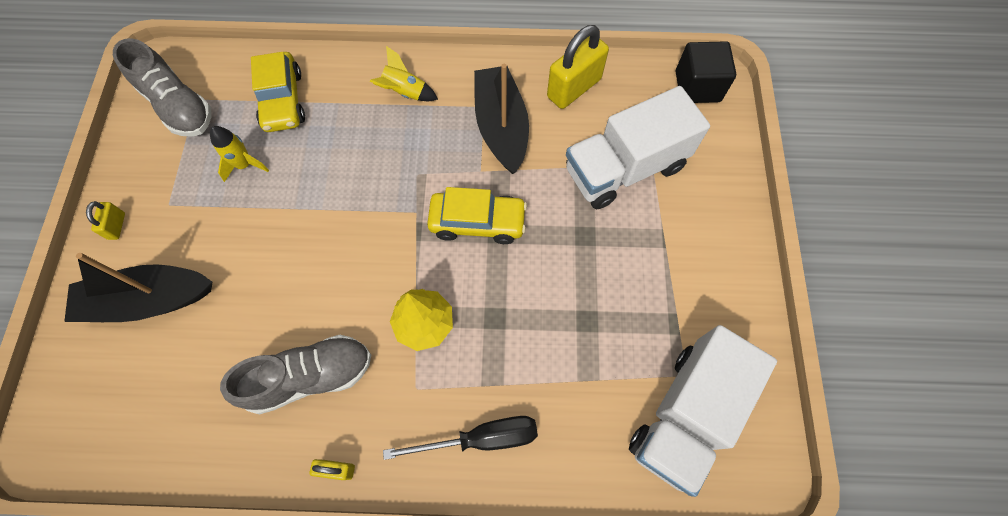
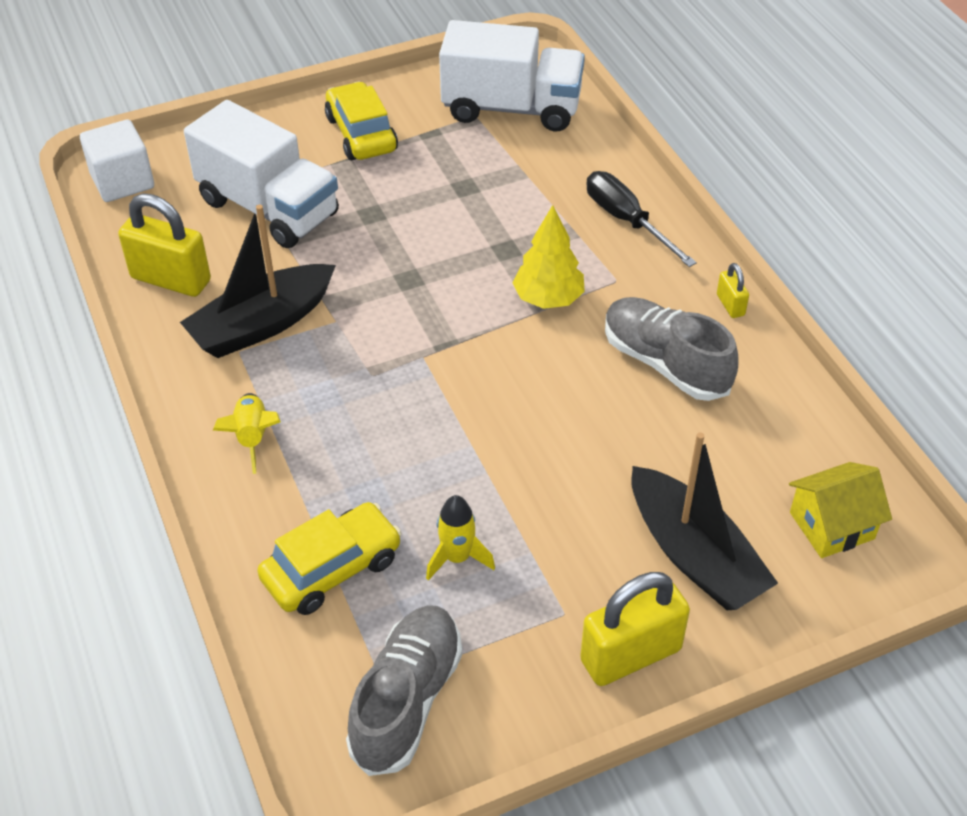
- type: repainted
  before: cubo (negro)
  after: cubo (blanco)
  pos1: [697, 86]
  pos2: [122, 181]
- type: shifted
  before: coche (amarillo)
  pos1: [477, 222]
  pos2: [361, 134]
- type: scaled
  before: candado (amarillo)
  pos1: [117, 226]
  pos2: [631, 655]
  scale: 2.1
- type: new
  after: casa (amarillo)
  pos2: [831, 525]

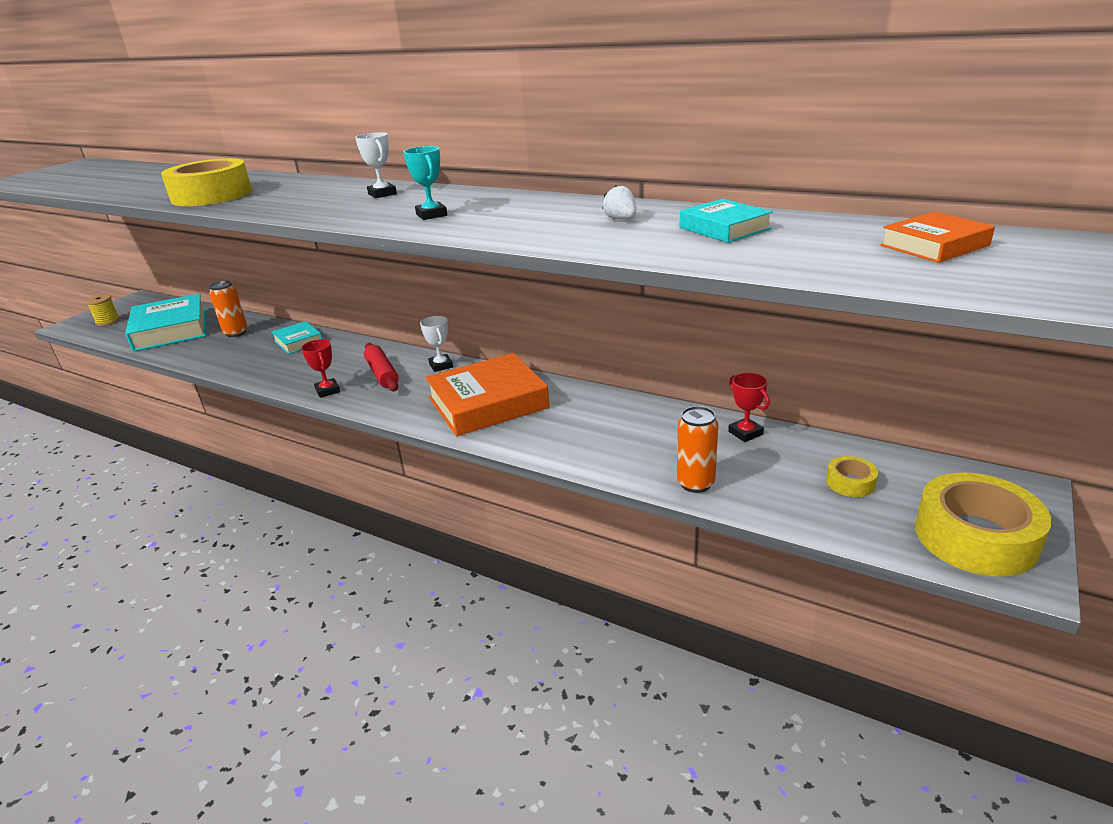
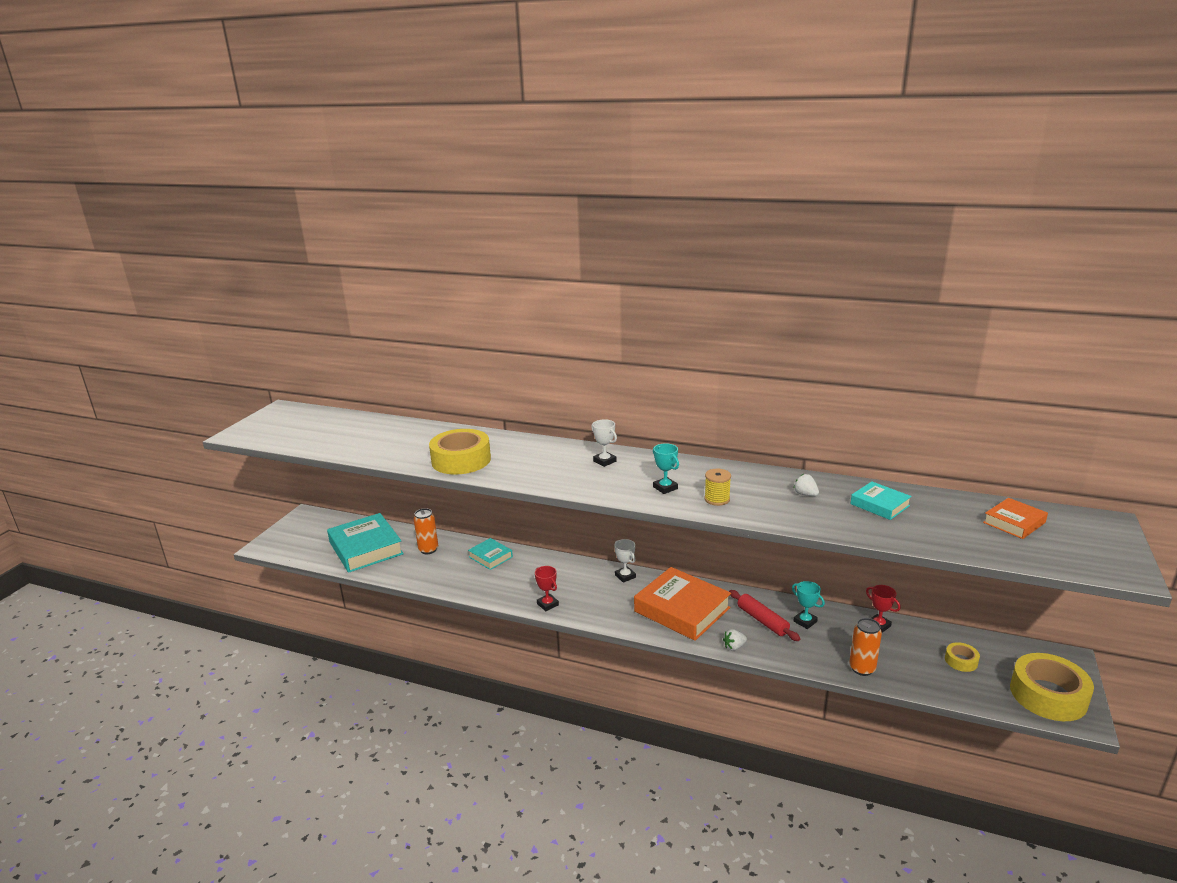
- type: rotated
  before: libro (naranja)
  pos1: [488, 403]
  pos2: [682, 609]
  turn: 75
- type: shifted
  before: carrete (amarillo)
  pos1: [108, 321]
  pos2: [717, 499]
- type: new
  after: fresa (blanco)
  pos2: [734, 647]
- type: shifted
  before: rodillo (rojo)
  pos1: [382, 374]
  pos2: [762, 620]
- type: new
  after: trofeo (turquesa)
  pos2: [805, 621]

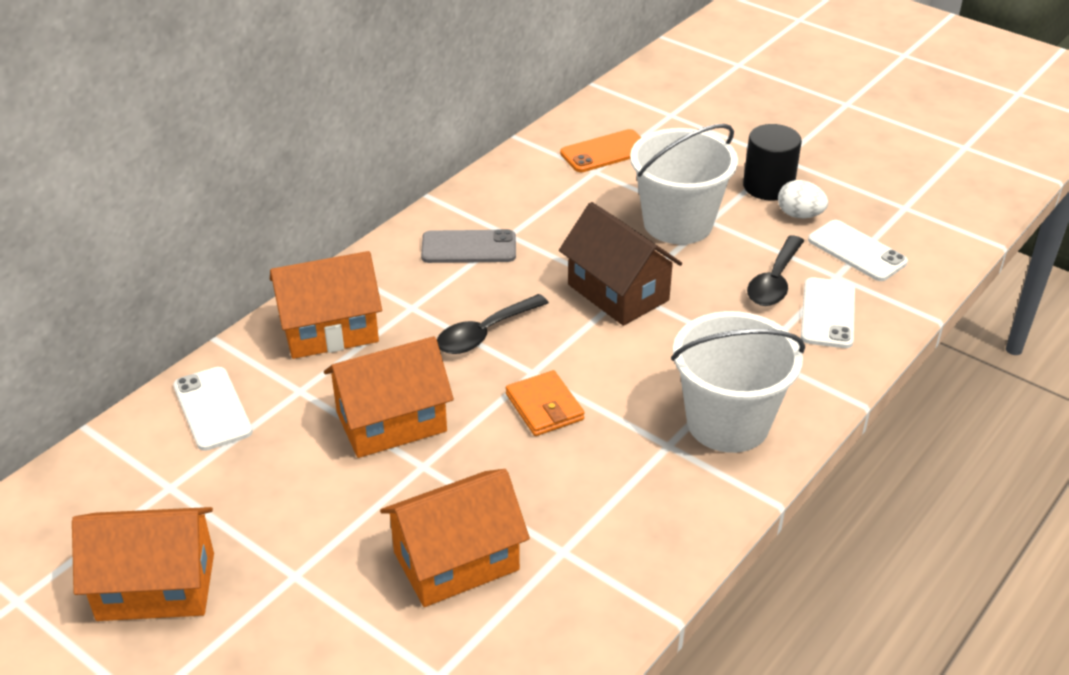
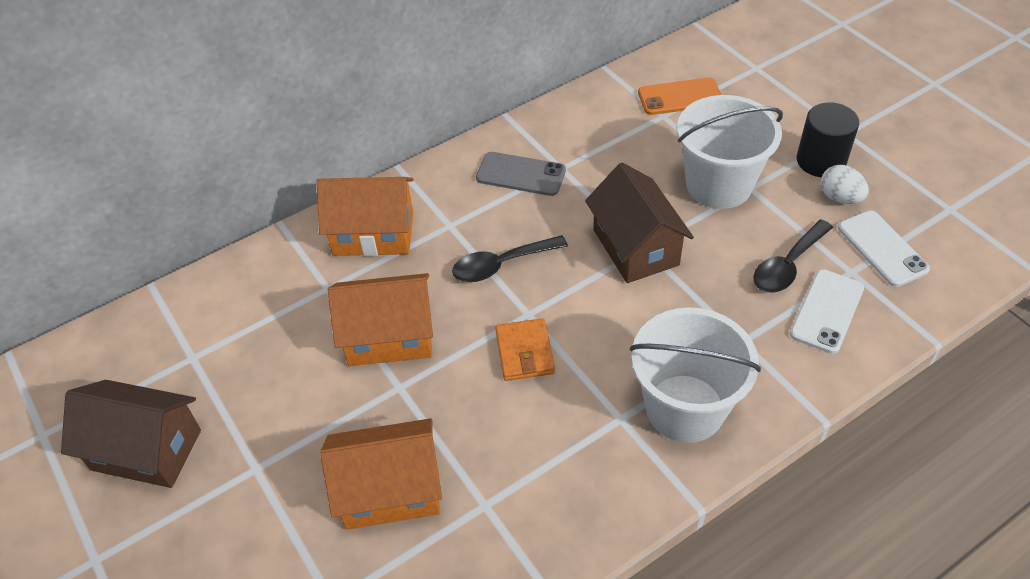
- type: repainted
  before: casa (naranja)
  after: casa (marrón)
  pos1: [156, 586]
  pos2: [146, 450]
- type: gone
  before: móvil (blanco)
  pos1: [212, 409]

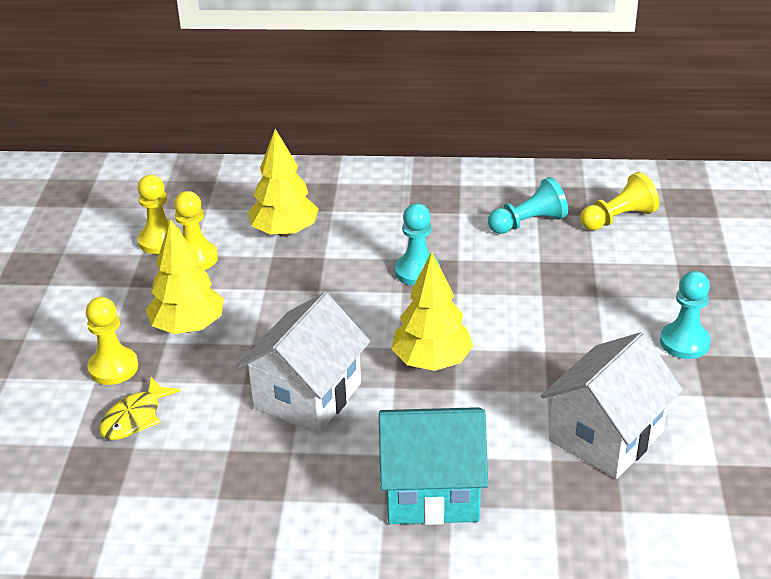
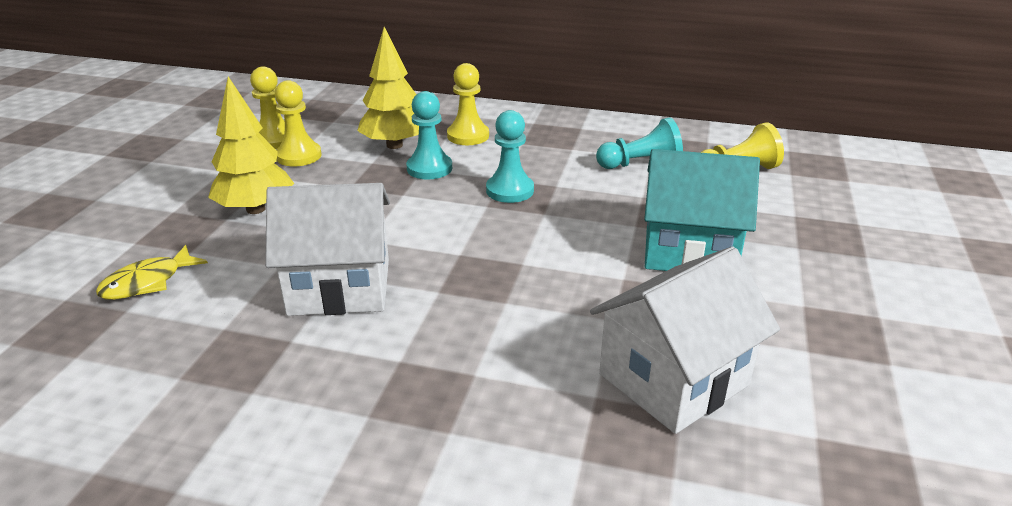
- type: rotated
  before: casa (blanco)
  pos1: [307, 396]
  pos2: [340, 287]
  turn: 45
- type: shifted
  before: peón (turquesa)
  pos1: [684, 342]
  pos2: [429, 168]
- type: shifted
  before: peón (amarillo)
  pos1: [113, 368]
  pos2: [468, 136]
- type: shifted
  before: casa (turquesa)
  pos1: [432, 491]
  pos2: [689, 250]
- type: gone
  before: árbol (amarillo)
  pos1: [431, 361]

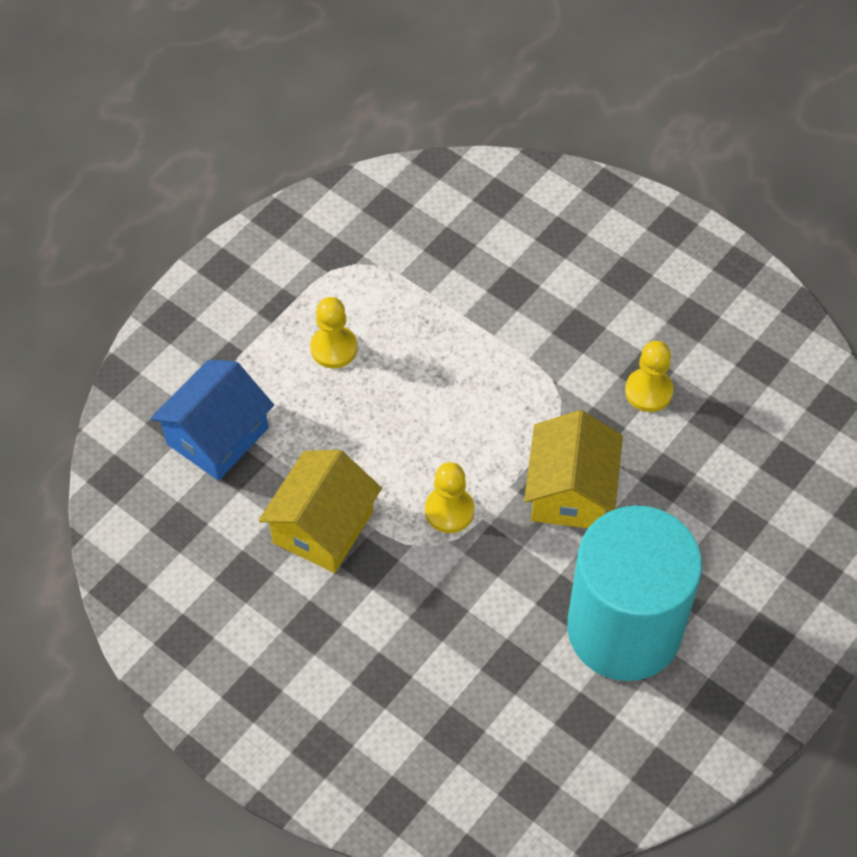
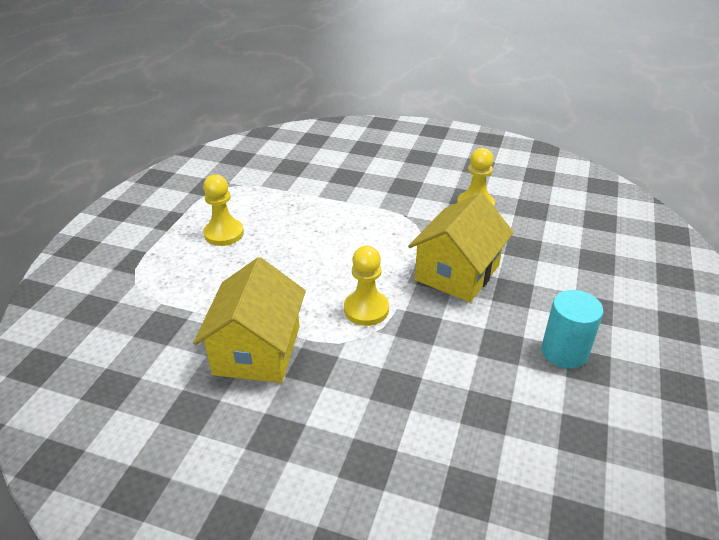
- type: rotated
  before: casa (amarillo)
  pos1: [570, 491]
  pos2: [457, 272]
  turn: 45
- type: scaled
  before: cilindro (turquesa)
  pos1: [624, 628]
  pos2: [564, 351]
  scale: 0.42
- type: gone
  before: casa (azul)
  pos1: [217, 436]

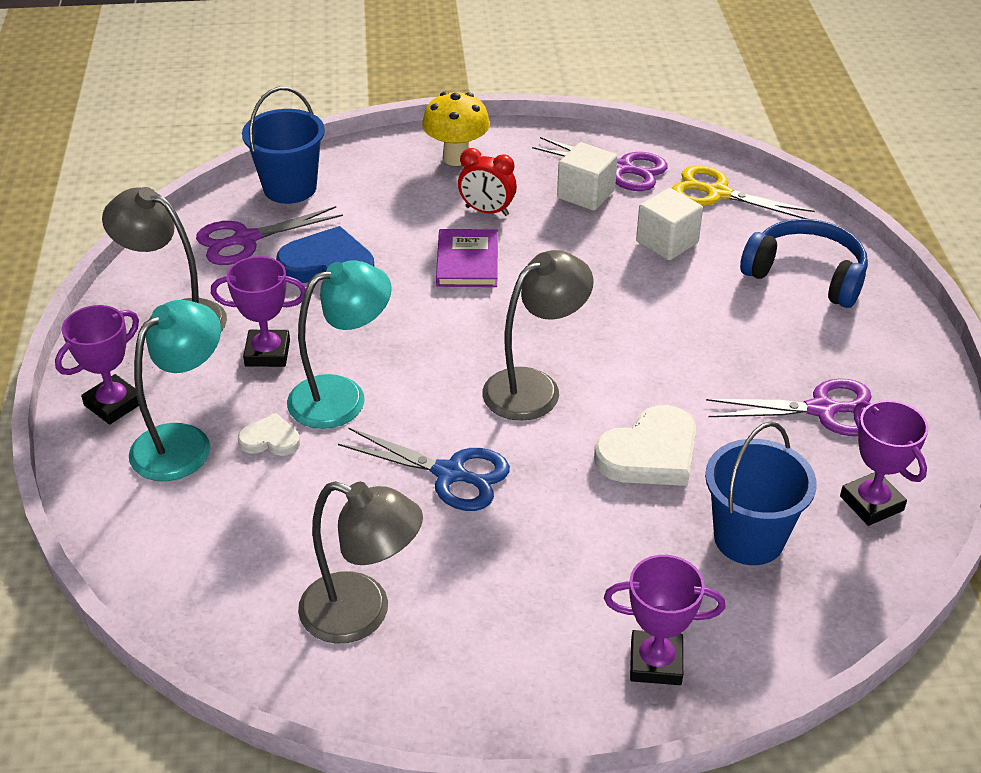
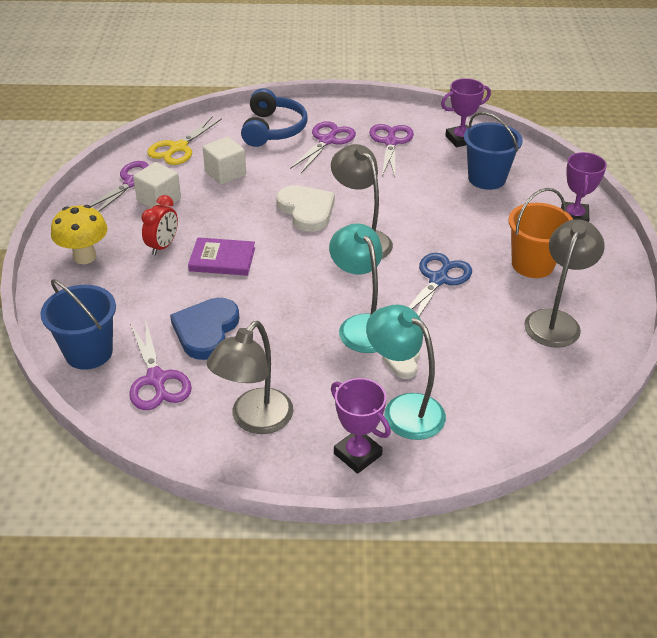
- type: rotated
  before: auriculares (azul)
  pos1: [806, 275]
  pos2: [273, 129]
  turn: 150
- type: shifted
  before: corazón (blanco)
  pos1: [650, 453]
  pos2: [306, 210]
- type: new
  after: tijeras (morado)
  pos2: [327, 141]
- type: new
  after: balde (naranja)
  pos2: [532, 264]
- type: gone
  before: trofeo (morado)
  pos1: [267, 353]

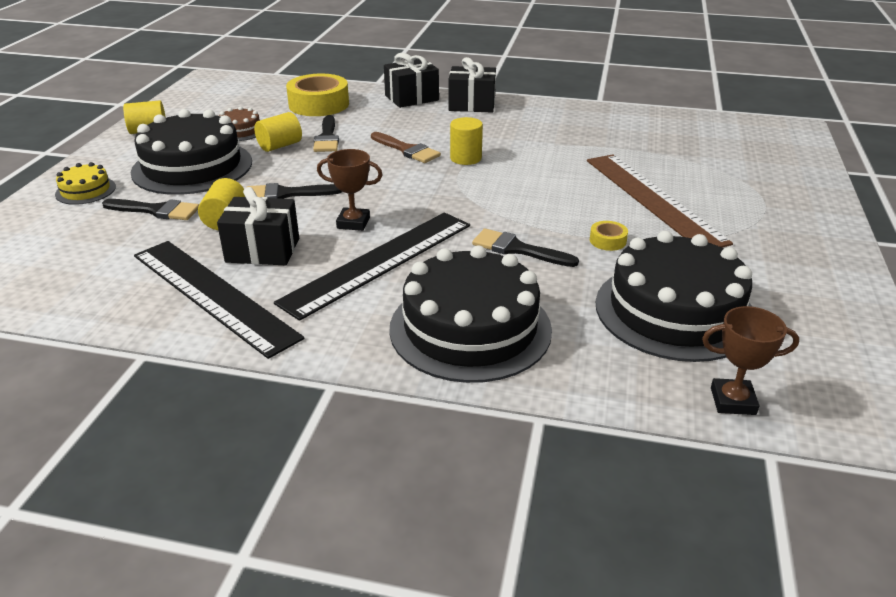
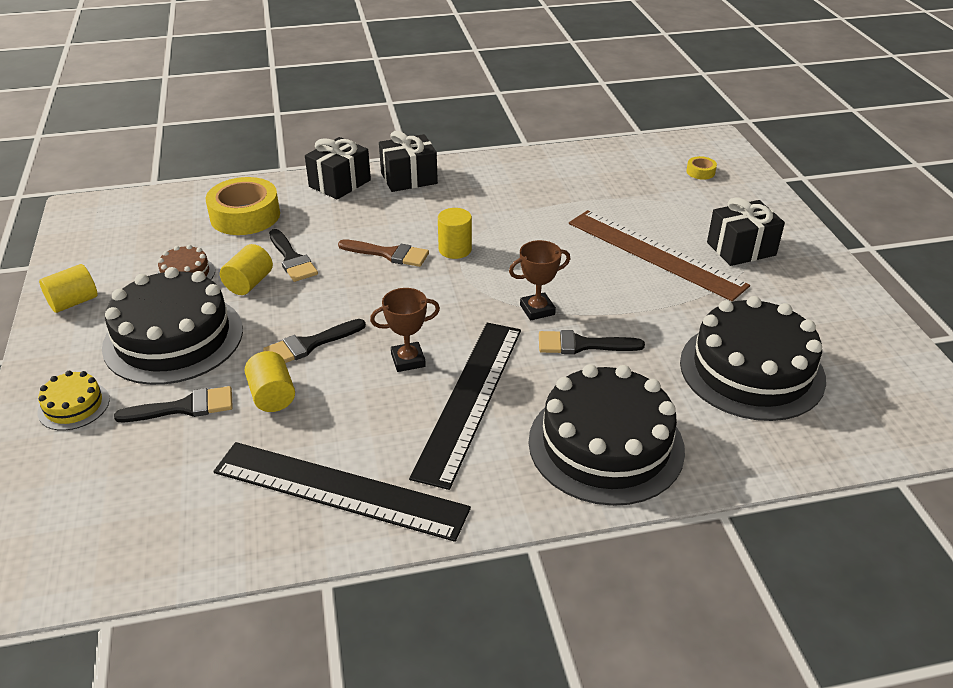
- type: shifted
  before: trofeo (marrón)
  pos1: [733, 401]
  pos2: [537, 310]
- type: shifted
  before: cinta adhesiva (amarillo)
  pos1: [607, 241]
  pos2: [700, 172]
- type: shifted
  before: regalo (negro)
  pos1: [263, 250]
  pos2: [741, 249]

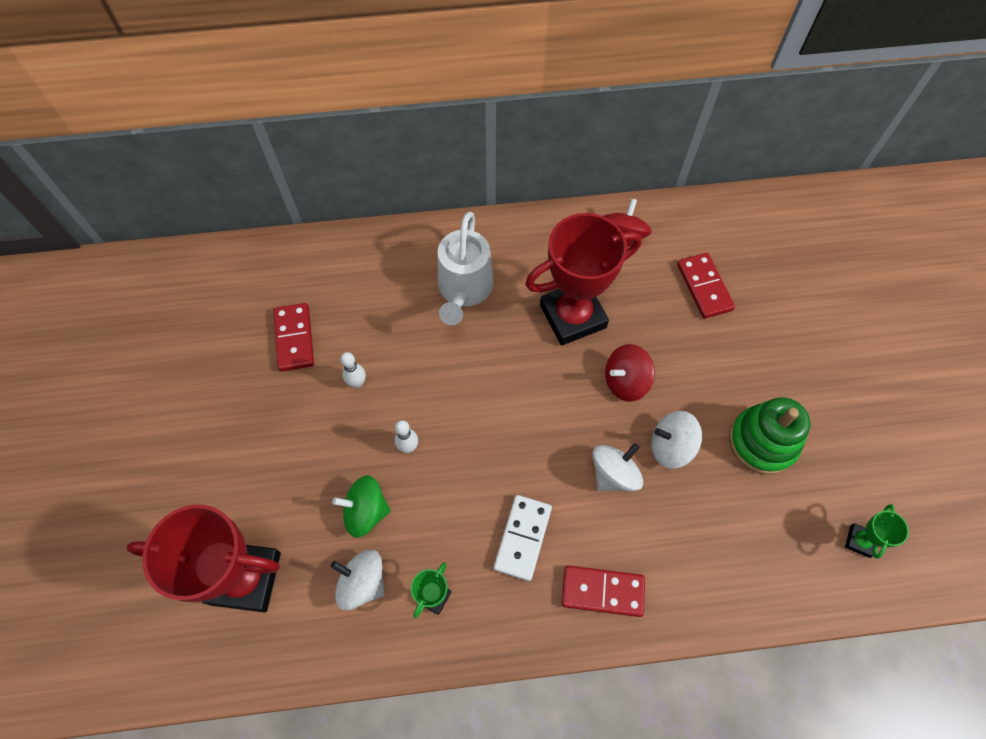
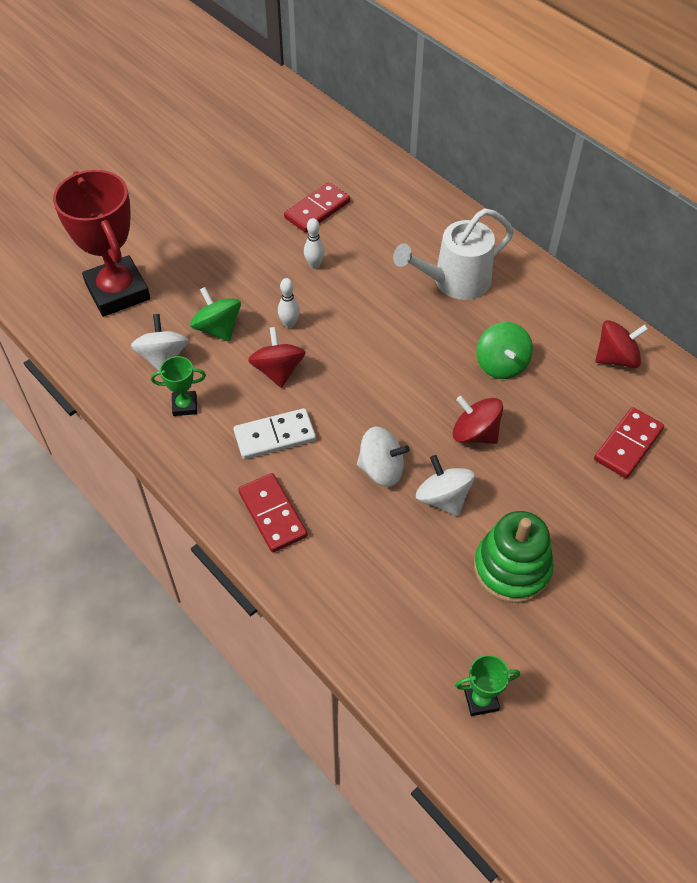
- type: new
  after: peonza (rojo)
  pos2: [278, 370]
- type: swapped
  before: trofeo (rojo)
  after: peonza (verde)
  pos1: [573, 316]
  pos2: [501, 364]

